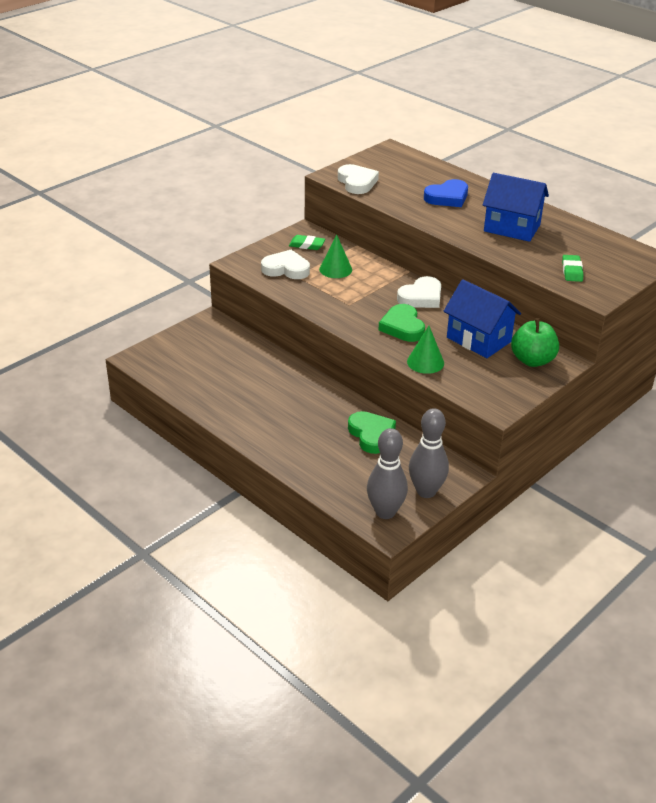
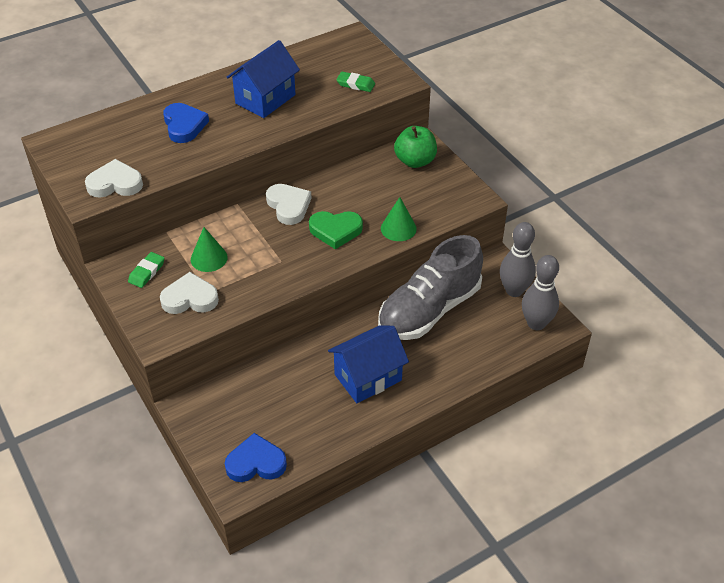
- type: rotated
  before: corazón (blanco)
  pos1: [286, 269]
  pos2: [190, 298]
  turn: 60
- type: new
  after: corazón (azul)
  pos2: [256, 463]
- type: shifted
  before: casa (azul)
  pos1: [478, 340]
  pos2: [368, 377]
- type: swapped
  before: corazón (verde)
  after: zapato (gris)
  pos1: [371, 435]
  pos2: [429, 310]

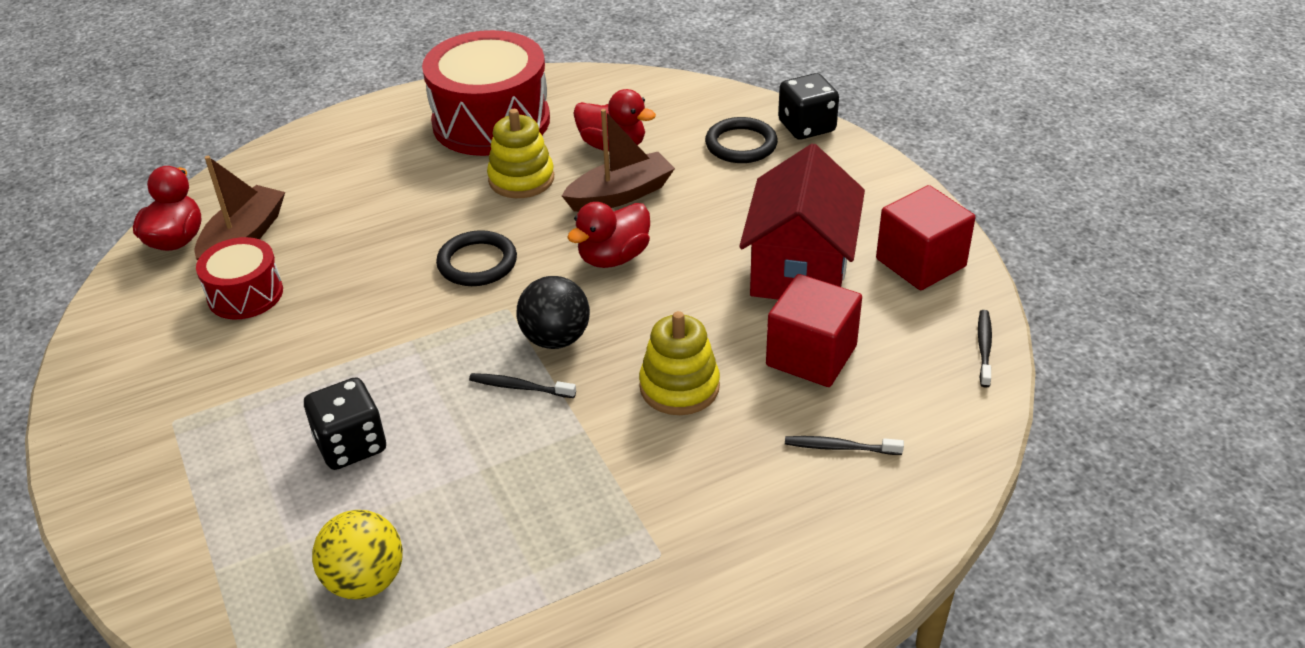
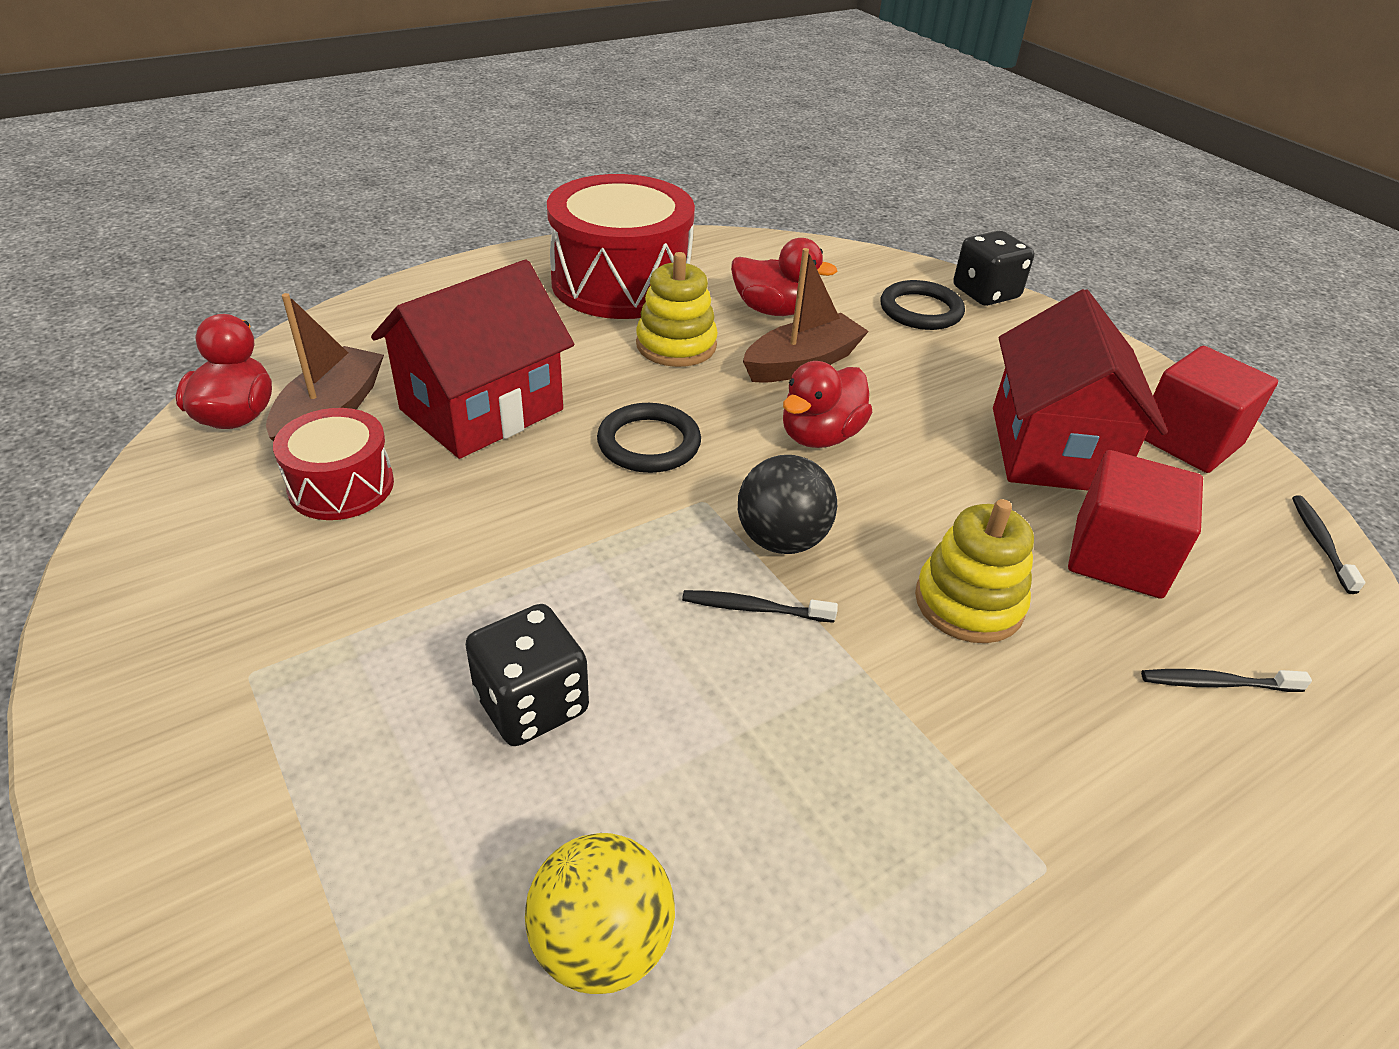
- type: new
  after: casa (rojo)
  pos2: [482, 410]

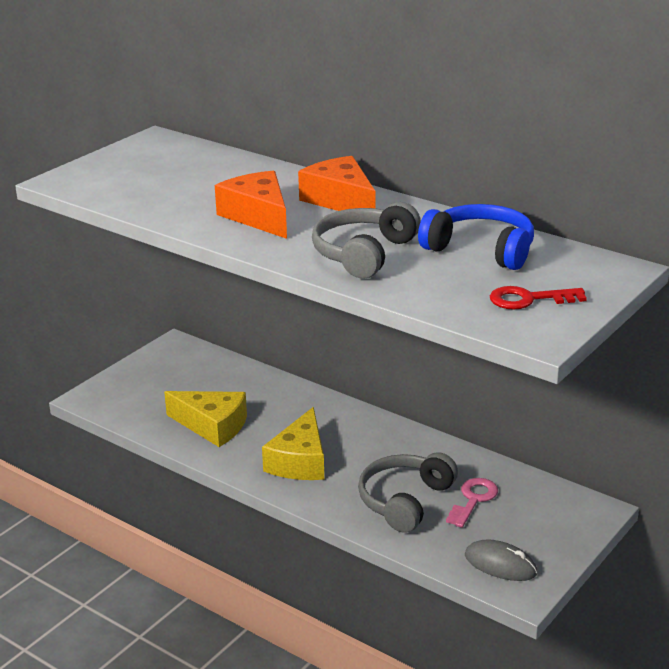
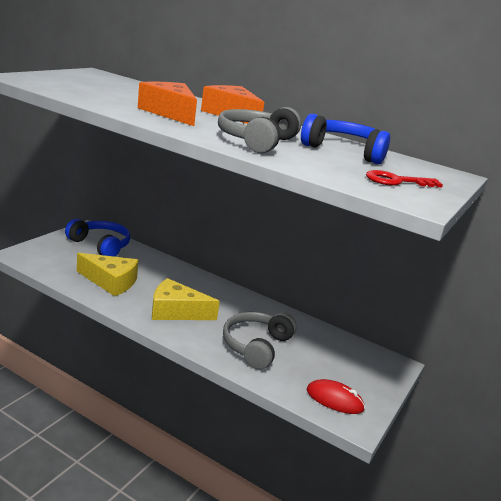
- type: new
  after: auriculares (azul)
  pos2: [100, 245]
- type: rotated
  before: queso (amarillo)
  pos1: [300, 461]
  pos2: [176, 311]
  turn: 90
- type: repainted
  before: ratón (gris)
  after: ratón (rojo)
  pos1: [500, 564]
  pos2: [334, 400]
- type: gone
  before: llave (rosa)
  pos1: [473, 500]

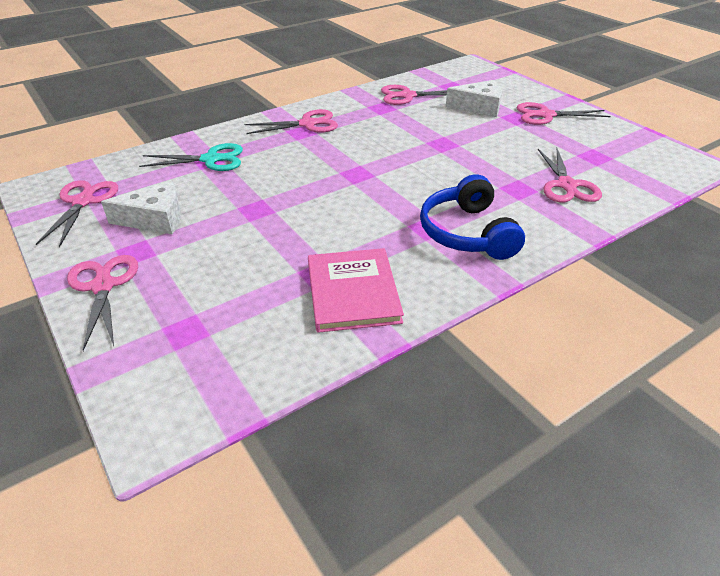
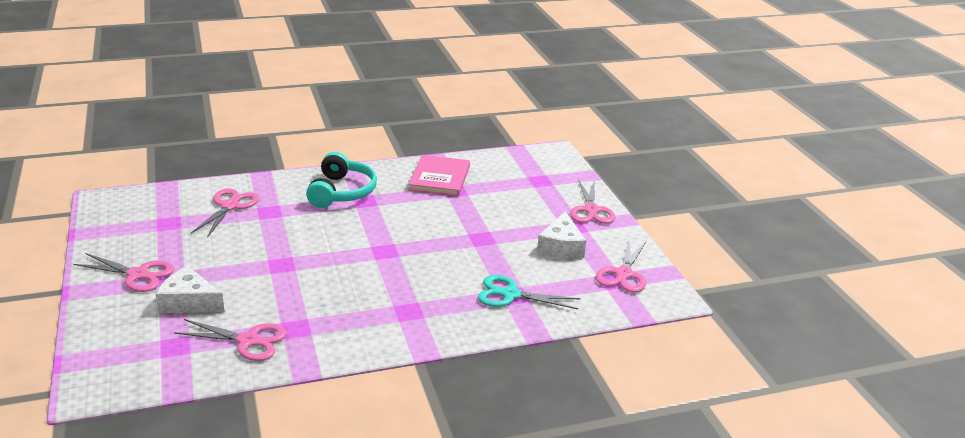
- type: repainted
  before: auriculares (azul)
  after: auriculares (turquesa)
  pos1: [467, 233]
  pos2: [342, 192]
- type: rotated
  before: queso (blanco)
  pos1: [155, 219]
  pos2: [561, 247]
  turn: -90
- type: gone
  before: tijeras (rosa)
  pos1: [307, 124]

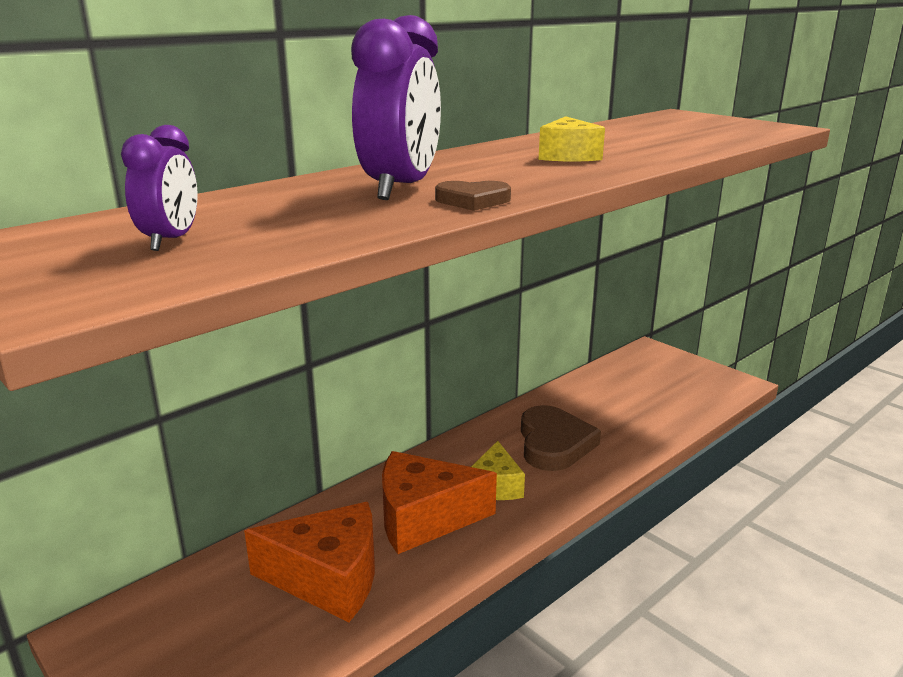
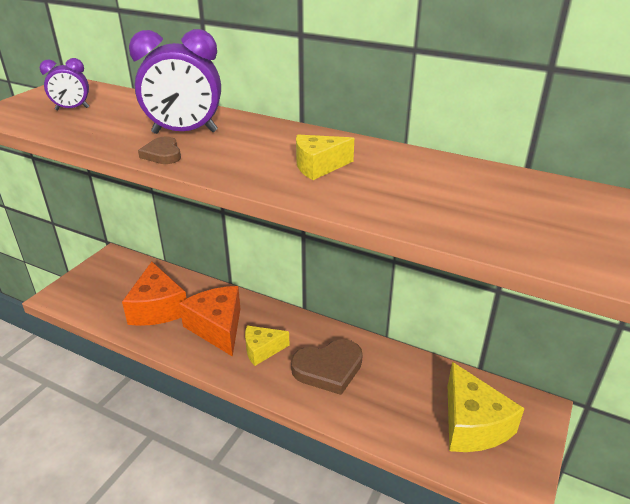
- type: new
  after: queso (amarillo)
  pos2: [472, 424]

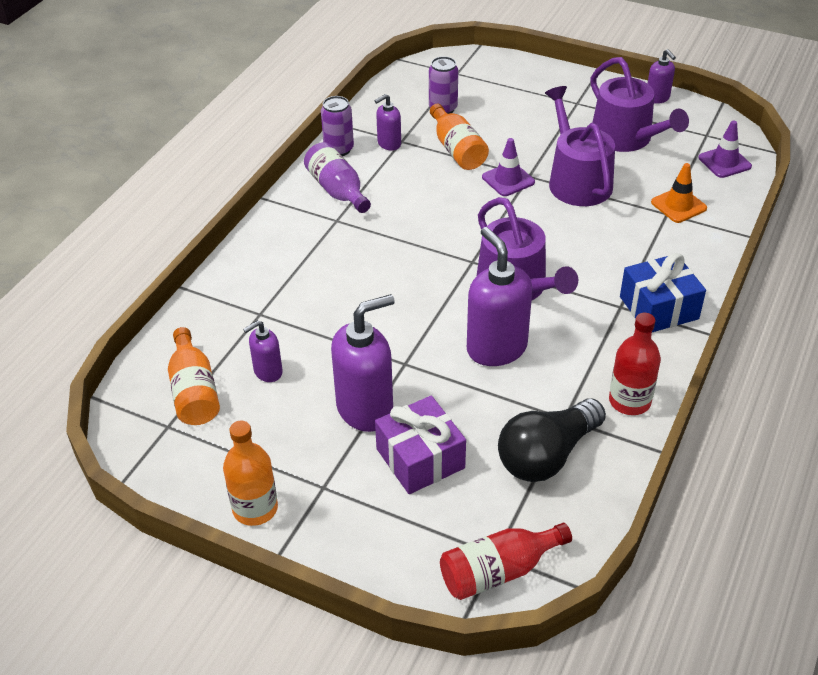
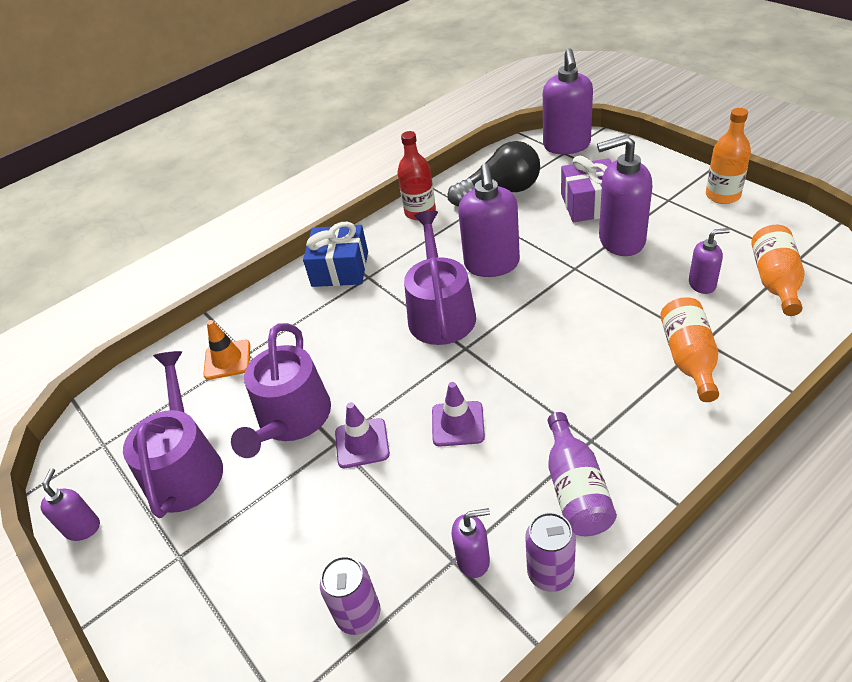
- type: shifted
  before: cono de tráfico (morado)
  pos1: [724, 162]
  pos2: [458, 424]
- type: swapped
  before: botella (rojo)
  after: dispensador de jabón (morado)
  pos1: [498, 571]
  pos2: [566, 146]
- type: shifted
  before: botella (naranja)
  pos1: [457, 150]
  pos2: [689, 358]

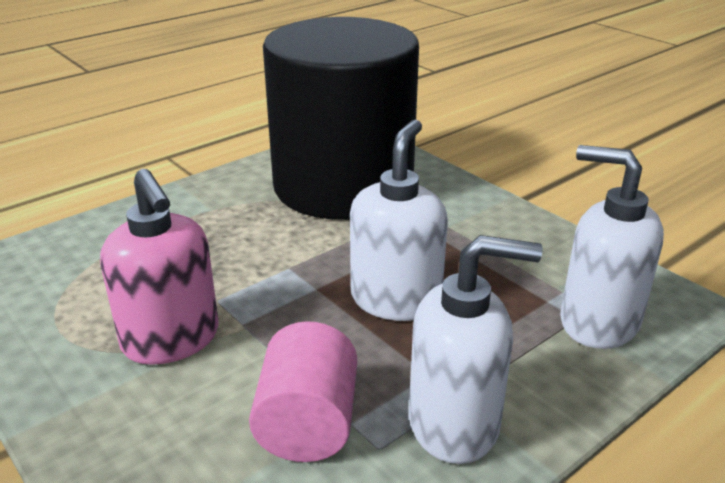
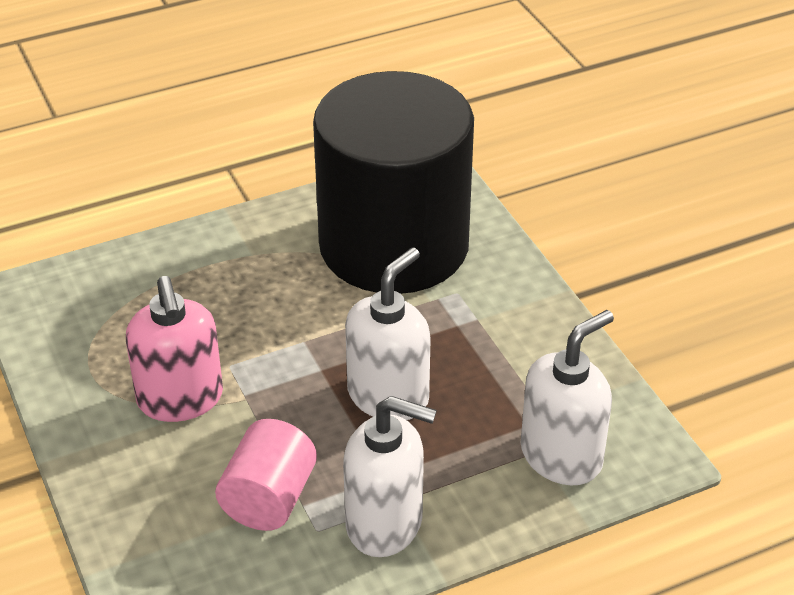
- type: rotated
  before: dispensador de jabón (blanco)
  pos1: [598, 322]
  pos2: [561, 456]
  turn: 90

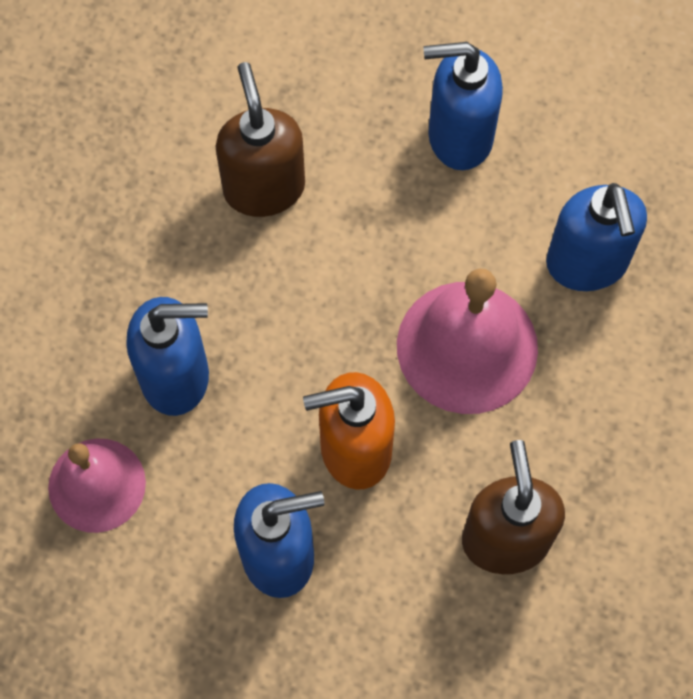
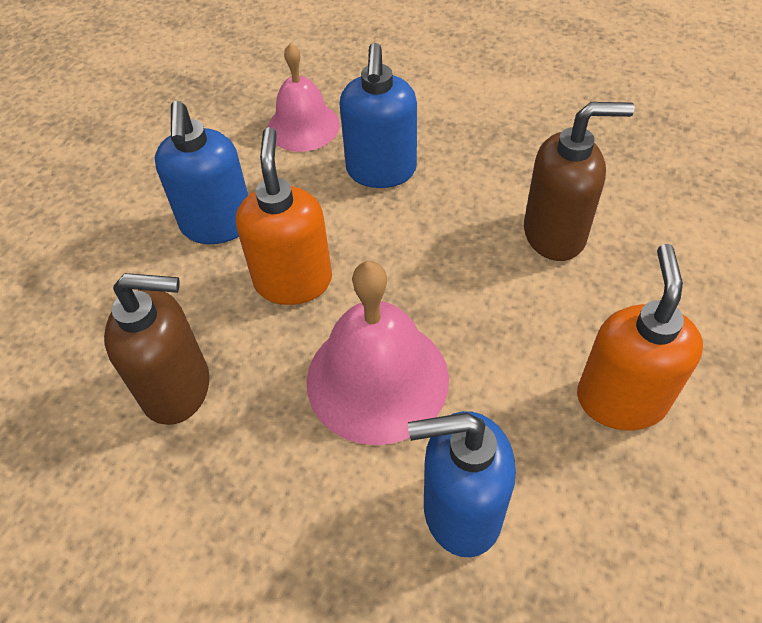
- type: repainted
  before: dispensador de jabón (azul)
  after: dispensador de jabón (naranja)
  pos1: [459, 137]
  pos2: [620, 399]

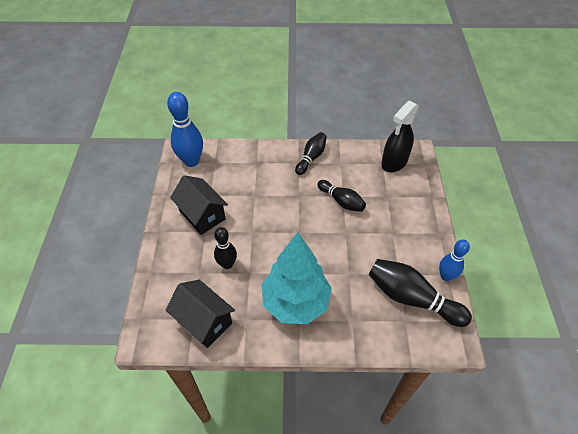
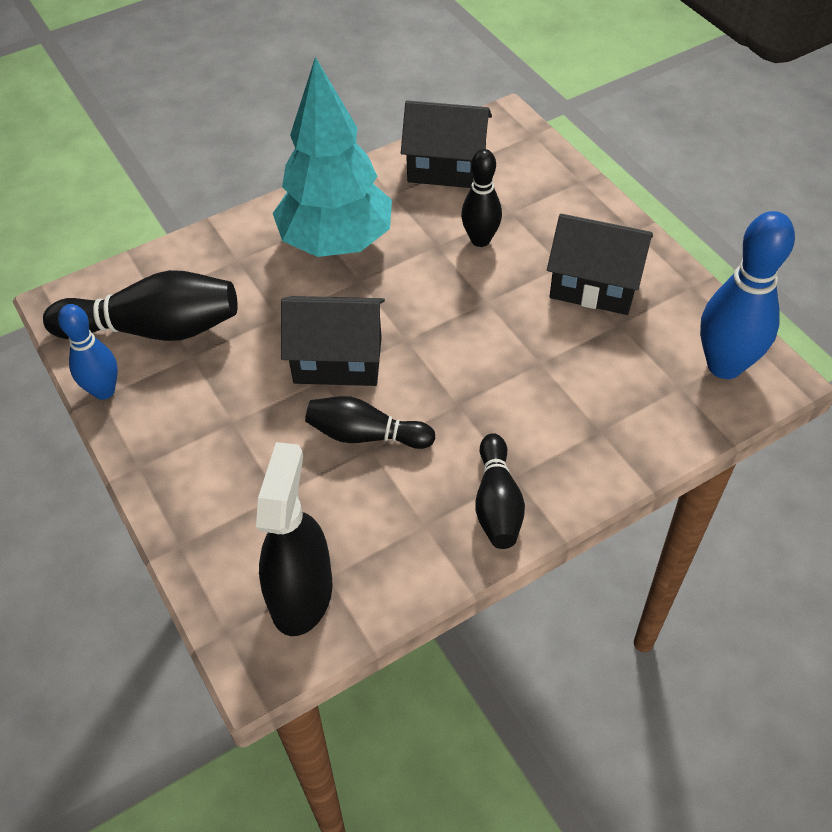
- type: new
  after: casa (negro)
  pos2: [338, 360]

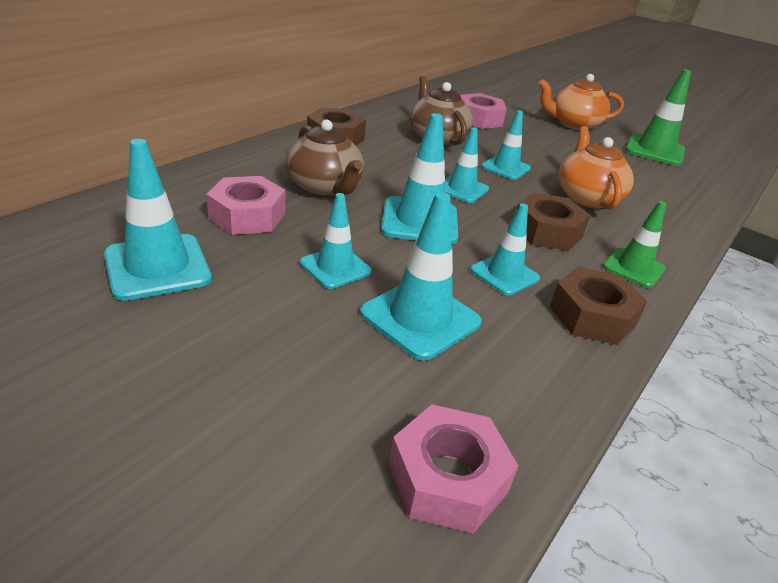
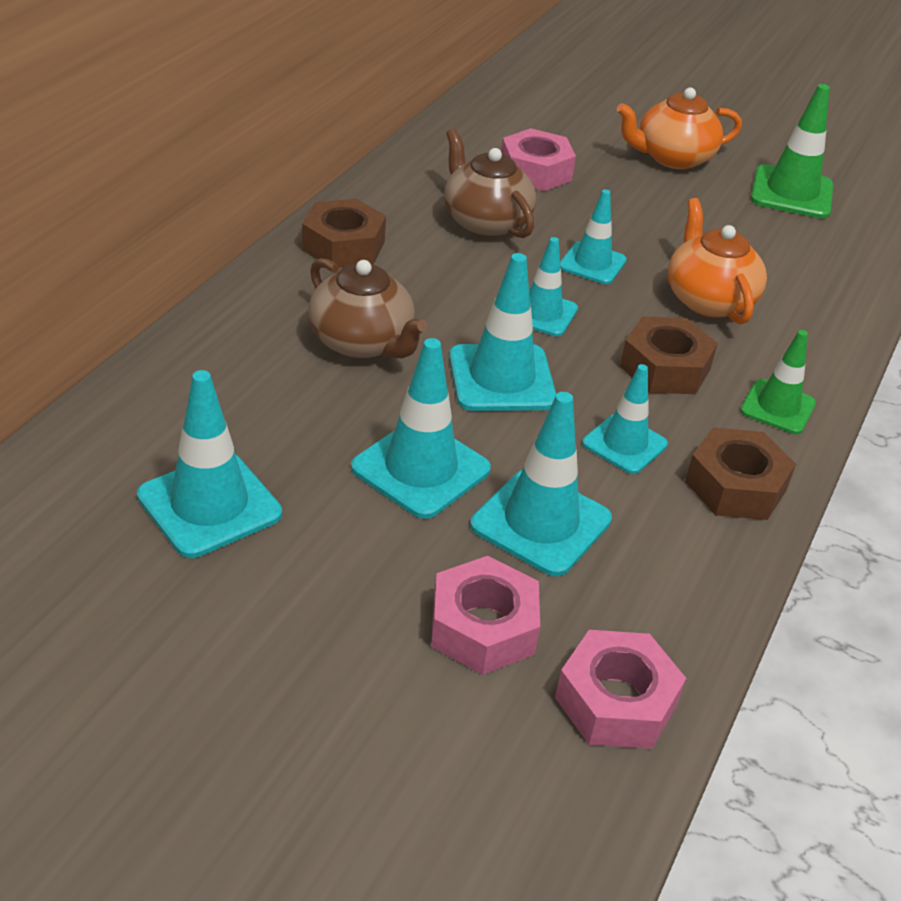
- type: scaled
  before: cono de tráfico (turquesa)
  pos1: [335, 267]
  pos2: [420, 469]
  scale: 1.54
- type: shifted
  before: tuerca (rosa)
  pos1: [247, 216]
  pos2: [483, 627]

